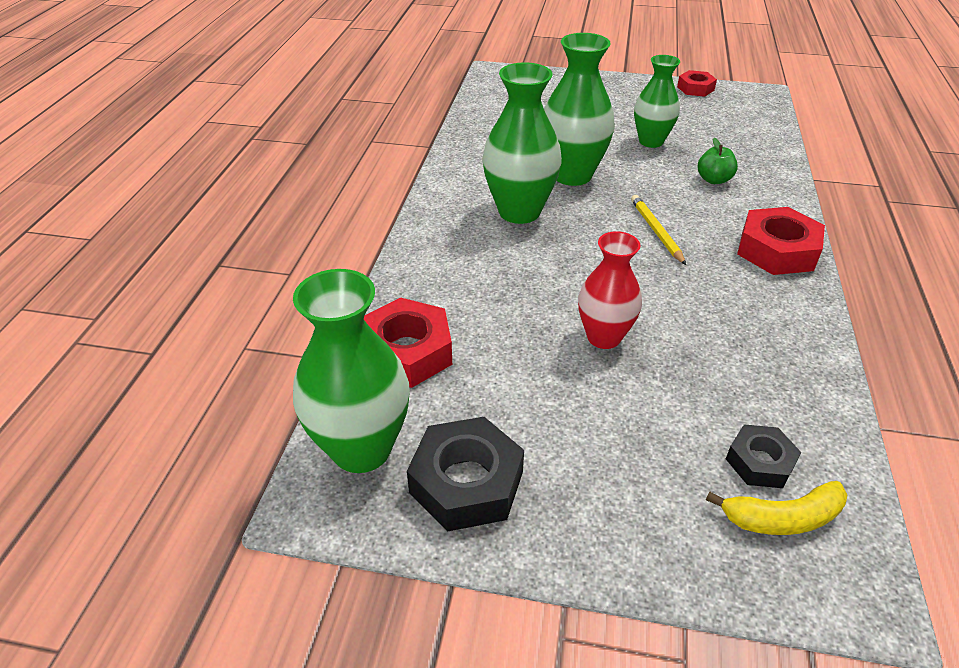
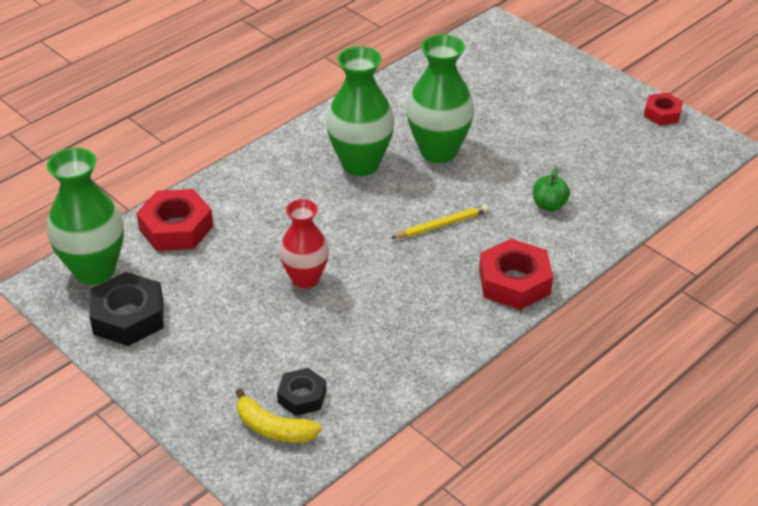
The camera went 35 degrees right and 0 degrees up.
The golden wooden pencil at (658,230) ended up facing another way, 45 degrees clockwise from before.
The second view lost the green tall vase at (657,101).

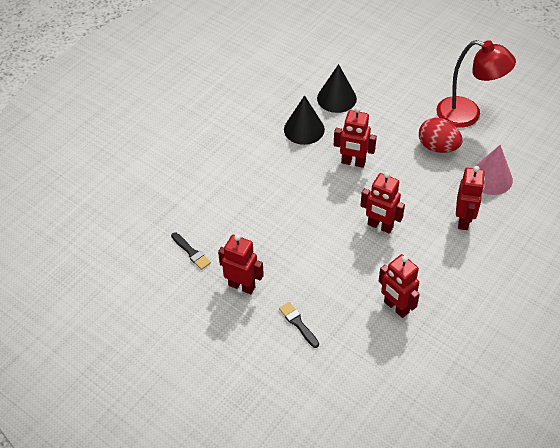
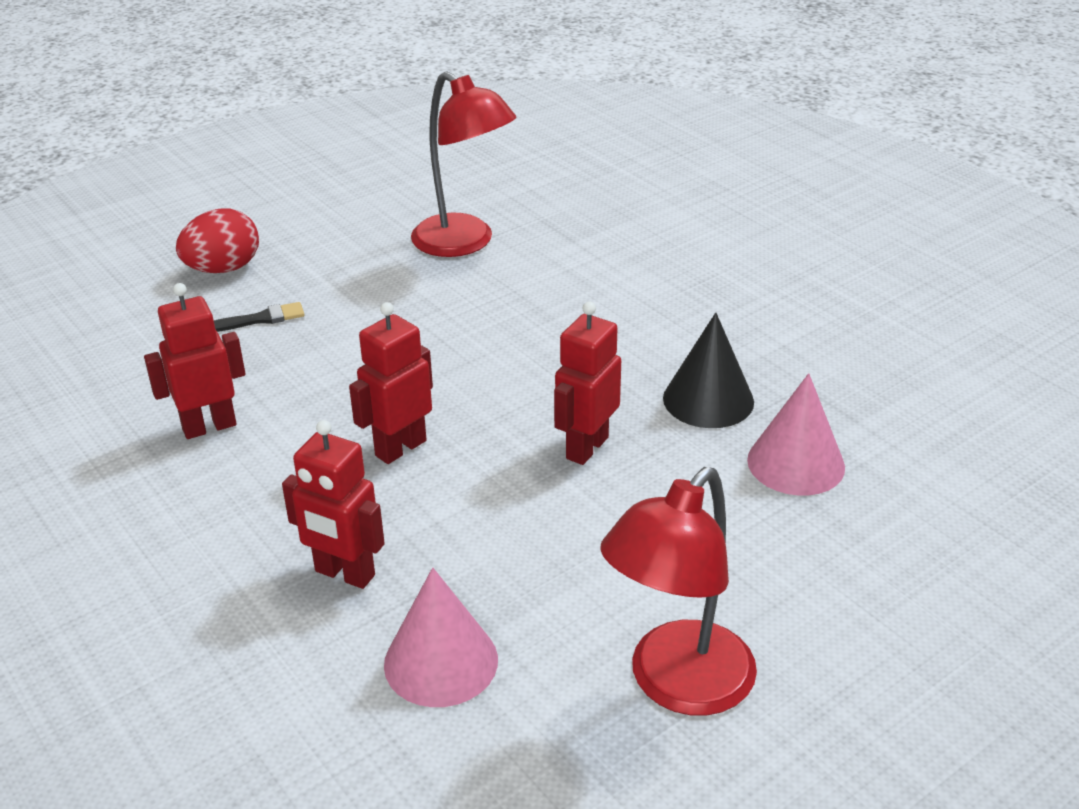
The camera went 105 degrees right and 15 degrees down.
The red egg ended up elsewhere, having gone from (440,135) to (217,241).
Where the black paint brush stood at (191,251), the red reading lamp came to stand at (463,164).
What was the black cone at (337,88) turned into the rose-pink cone at (796,434).
The second view lost the red robot at (241,264).

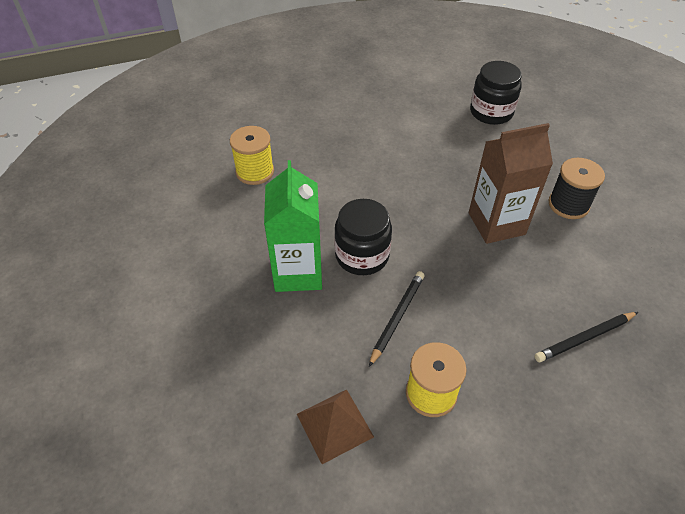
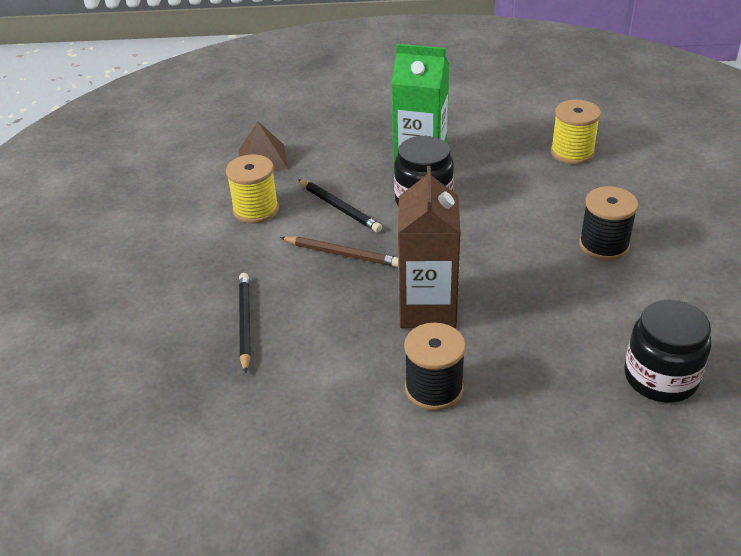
The camera went 110 degrees right and 10 degrees down.
The second view gained the dark brown wooden pencil at (339,251).
The second view gained the black bobbin at (608,223).

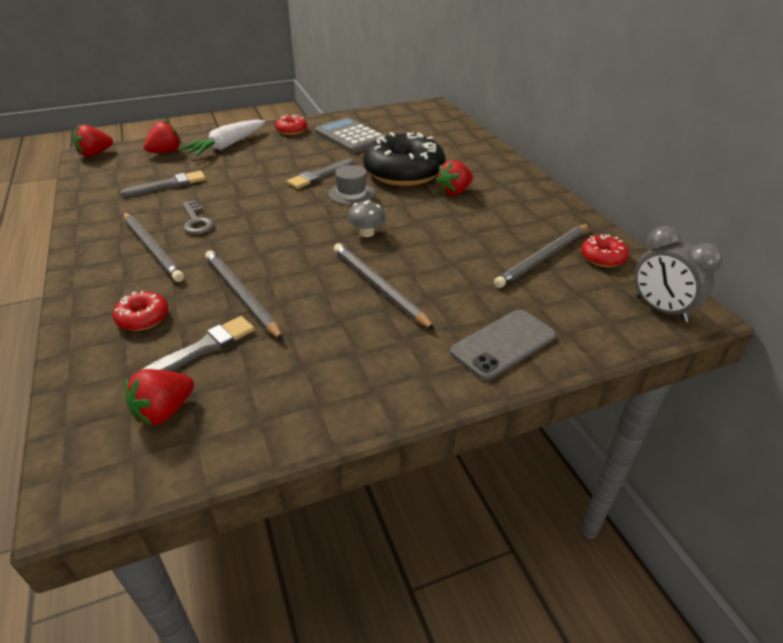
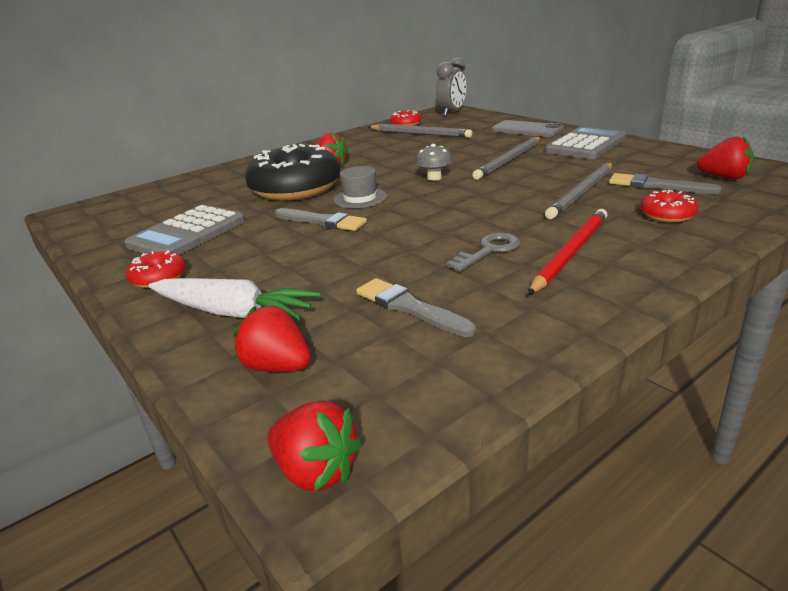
The camera went 105 degrees left and 10 degrees down.
What was the ash-grey wooden pencil at (153,247) turned into the red wooden pencil at (567,252).
The second view gained the ash-grey adding machine at (585,143).

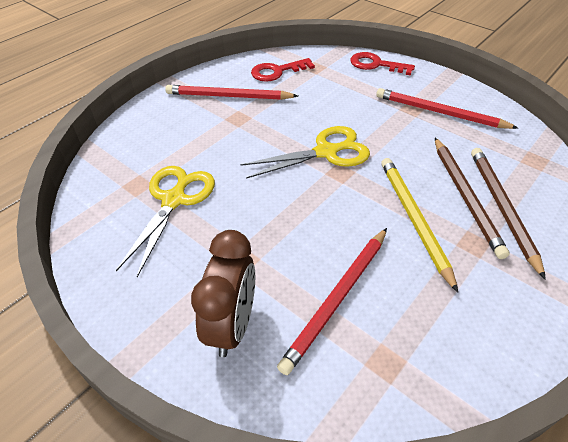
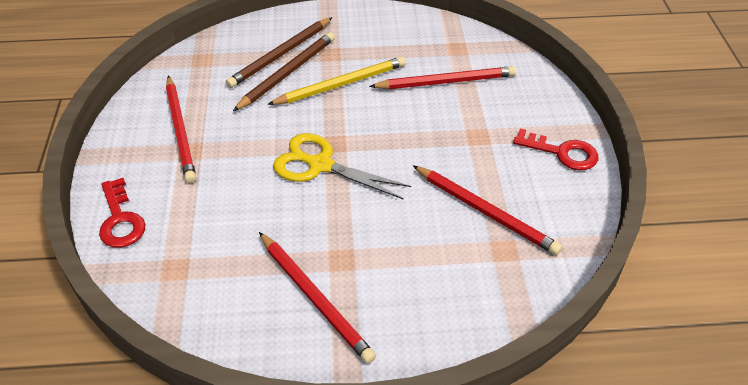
The camera went 135 degrees left and 0 degrees up.
The golden wooden pencil at (419,225) ended up facing another way, 150 degrees counterclockwise from before.
Where the golden shears stood at (165,221), the red wooden pencil came to stand at (487,210).
The red key ended up elsewhere, having gone from (283,70) to (556,149).
The second view lost the dark brown bedside clock at (223,293).

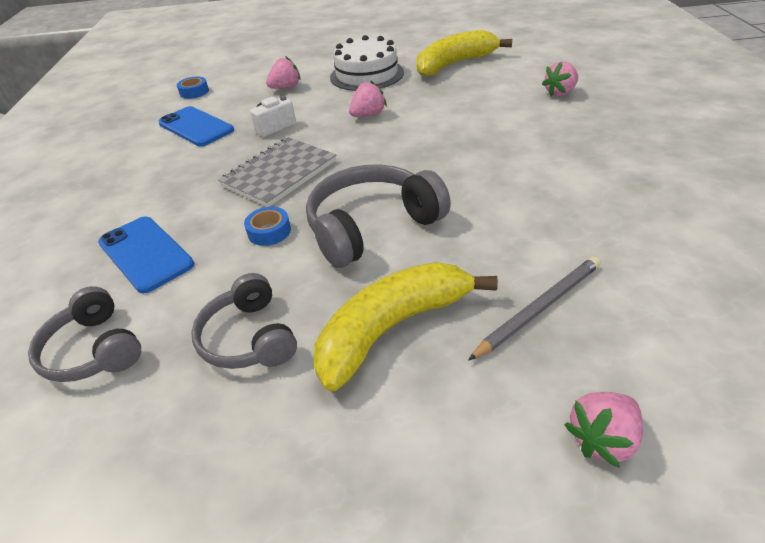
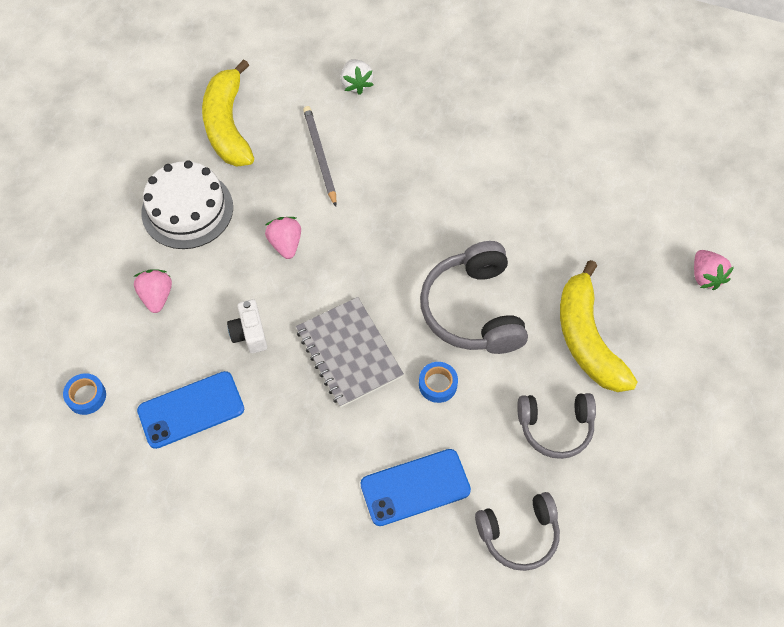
The camera went 70 degrees left and 20 degrees up.
The ash-grey wooden pencil ended up elsewhere, having gone from (534,308) to (320,156).
What was the rose-pink toy strawberry at (560,79) turned into the pure white toy strawberry at (357,77).

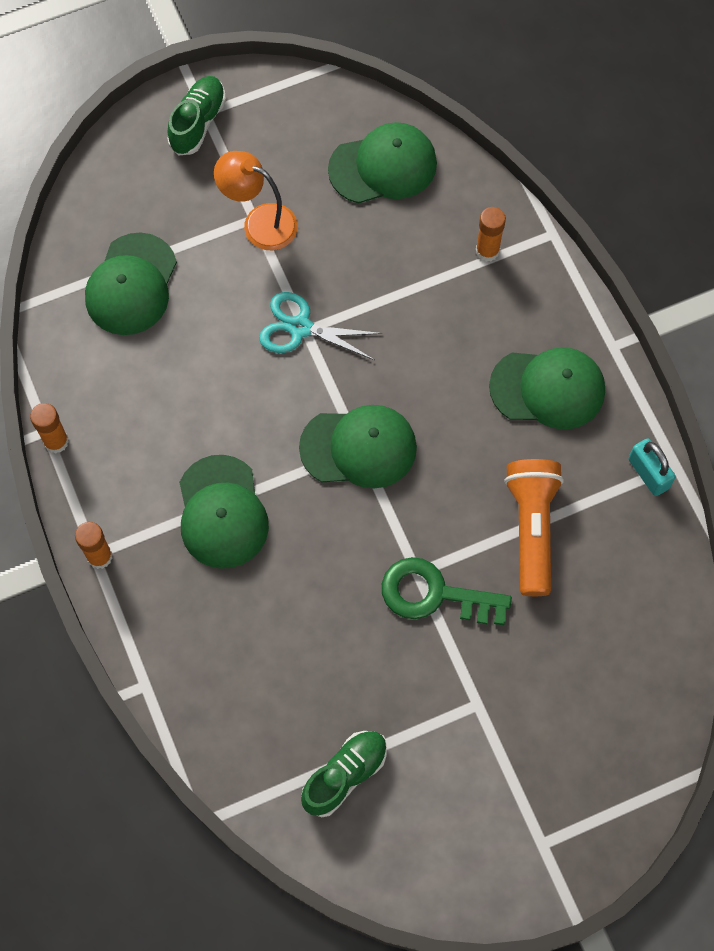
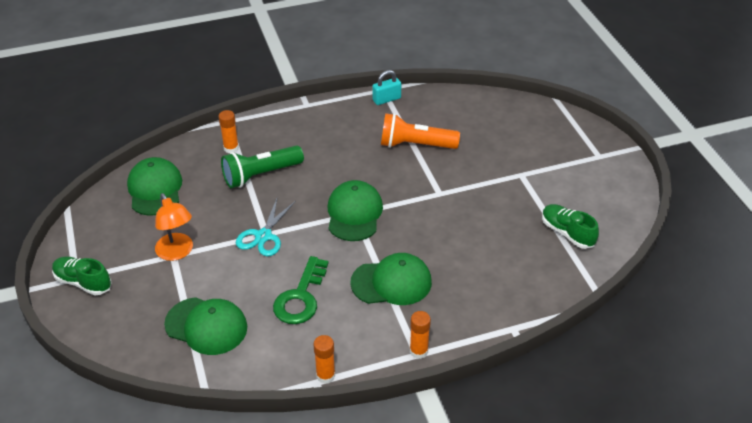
The camera went 85 degrees left and 25 degrees down.
The bright orange reading lamp at (256,200) ended up facing another way, 60 degrees counterclockwise from before.
The second view gained the green torch at (262,166).
The green key ended up elsewhere, having gone from (447,591) to (301,290).
The second view lost the green peaked cap at (547,388).

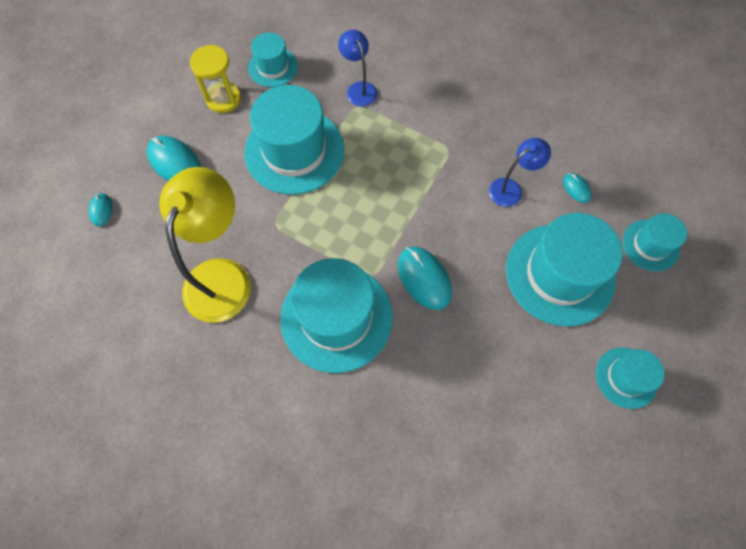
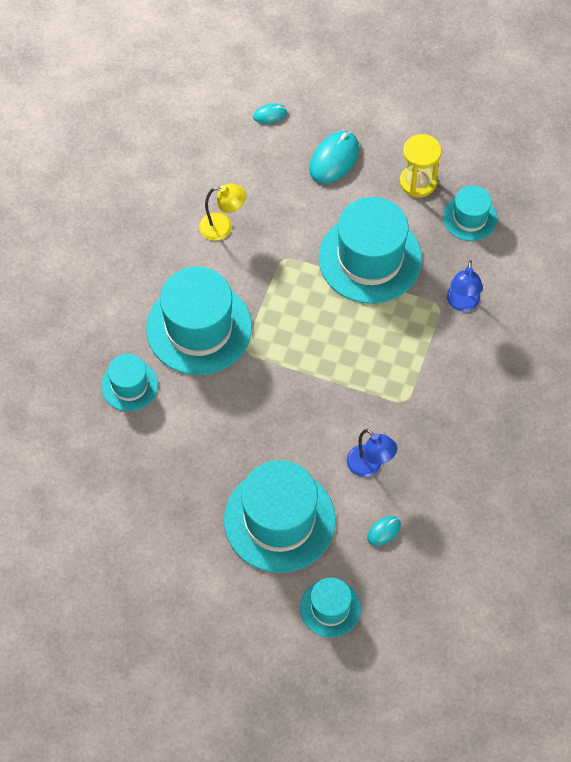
The camera went 80 degrees right and 5 degrees down.
The teal top hat ended up elsewhere, having gone from (630,378) to (129,382).
The size of the golden reading lamp at (205,245) changed by a factor of 0.52.
The cobalt reading lamp at (357,68) ended up facing another way, 135 degrees clockwise from before.
The second view lost the teal mouse at (425,278).

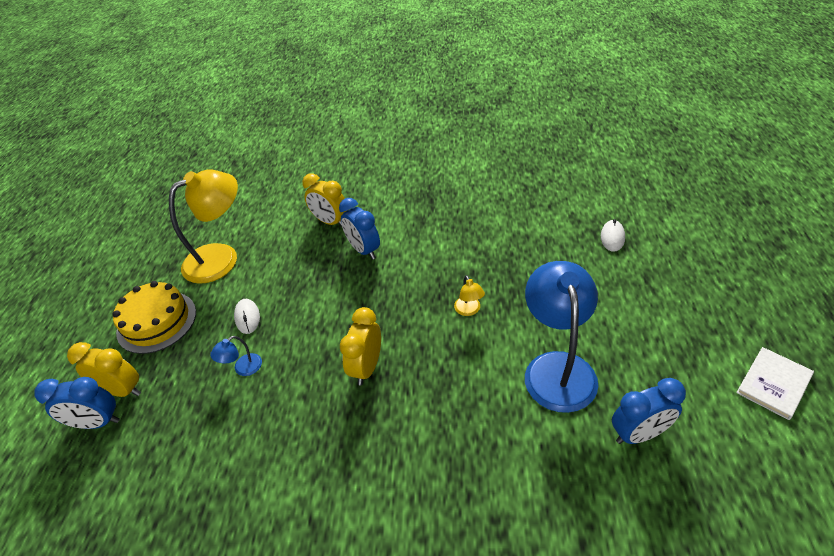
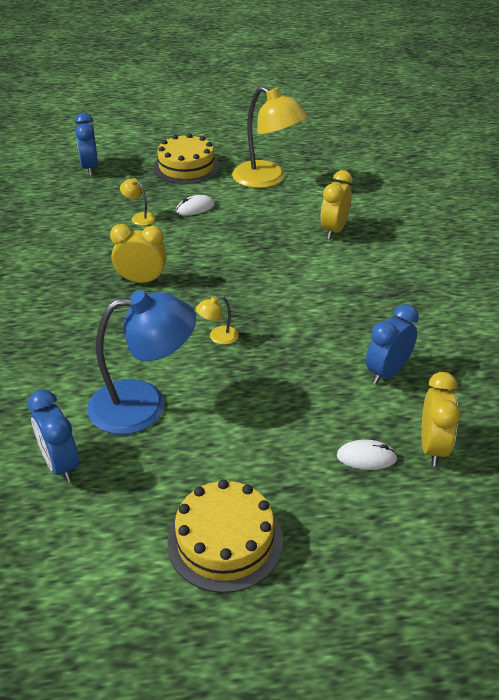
The camera went 75 degrees right and 5 degrees down.
What was the cobalt reading lamp at (236,356) turned into the golden reading lamp at (137,202).
The second view gained the golden gateau at (225,536).
The cobalt bedside clock ended up elsewhere, having gone from (359,229) to (392,344).
The golden bedside clock ended up elsewhere, having gone from (104,369) to (440,419).
The second view lost the pure white book at (775,383).

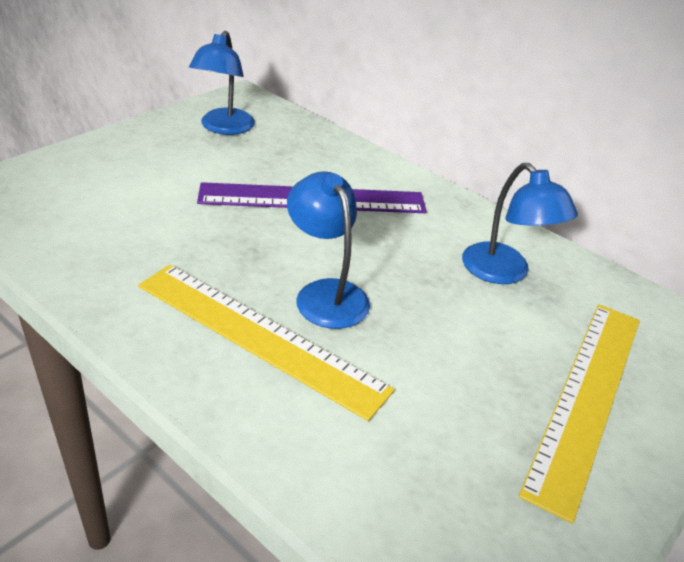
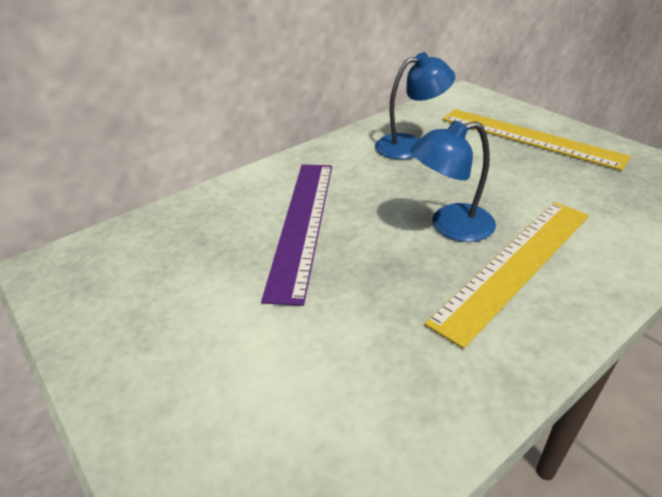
The camera went 75 degrees left and 0 degrees up.
The second view lost the cobalt reading lamp at (222,83).

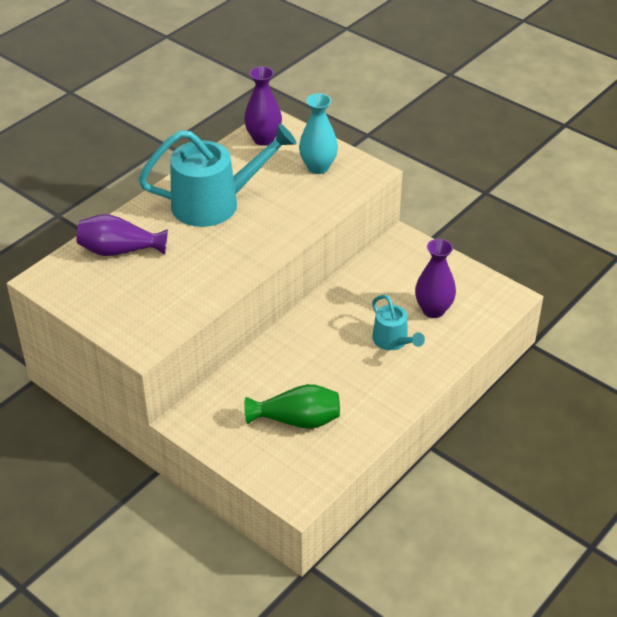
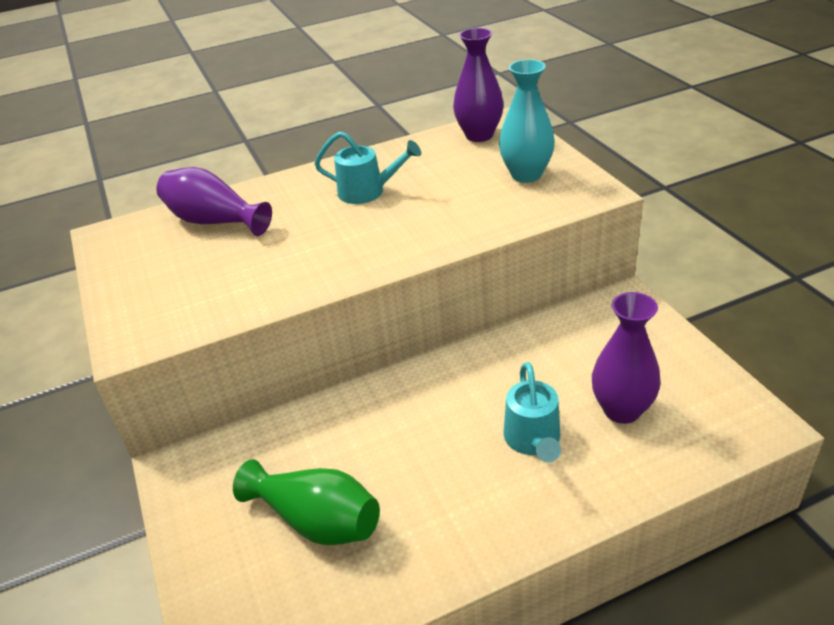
The camera went 30 degrees right and 5 degrees down.
The size of the teal watering can at (217,175) changed by a factor of 0.52.

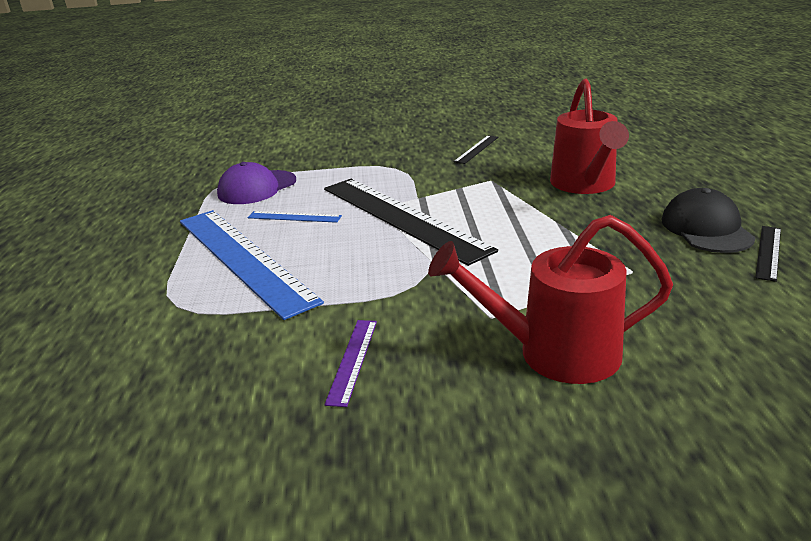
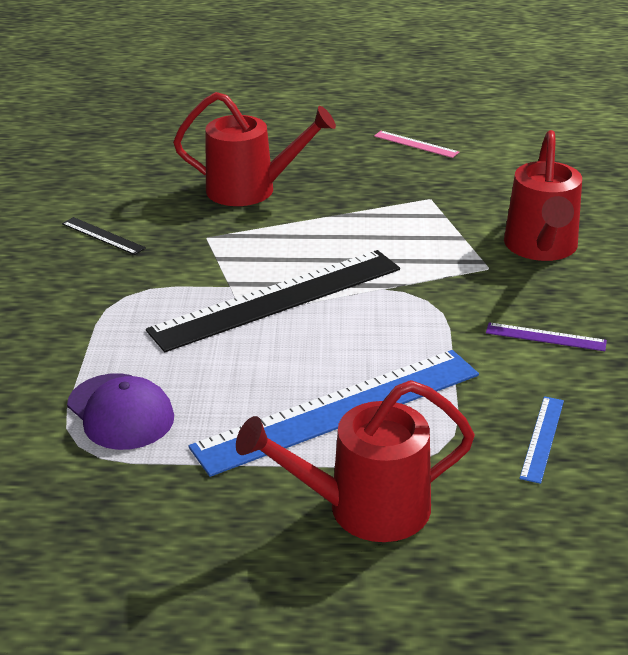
The camera went 85 degrees left and 5 degrees up.
The second view gained the red watering can at (355,461).
What was the black straightedge at (768,254) turned into the rose-pink straightedge at (416,144).
The cobalt straightedge ended up elsewhere, having gone from (295,217) to (541,440).
The second view lost the black peaked cap at (709,220).

